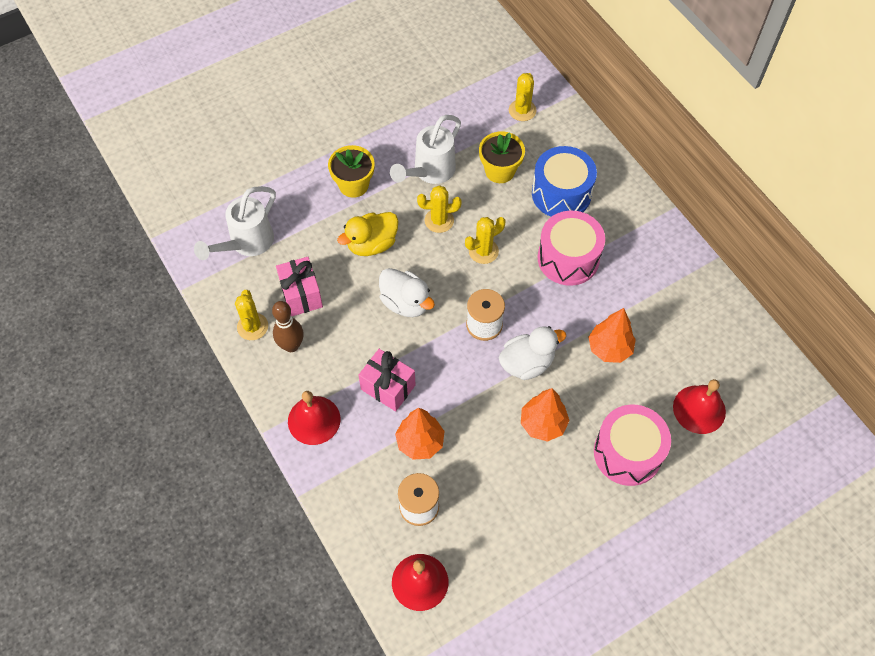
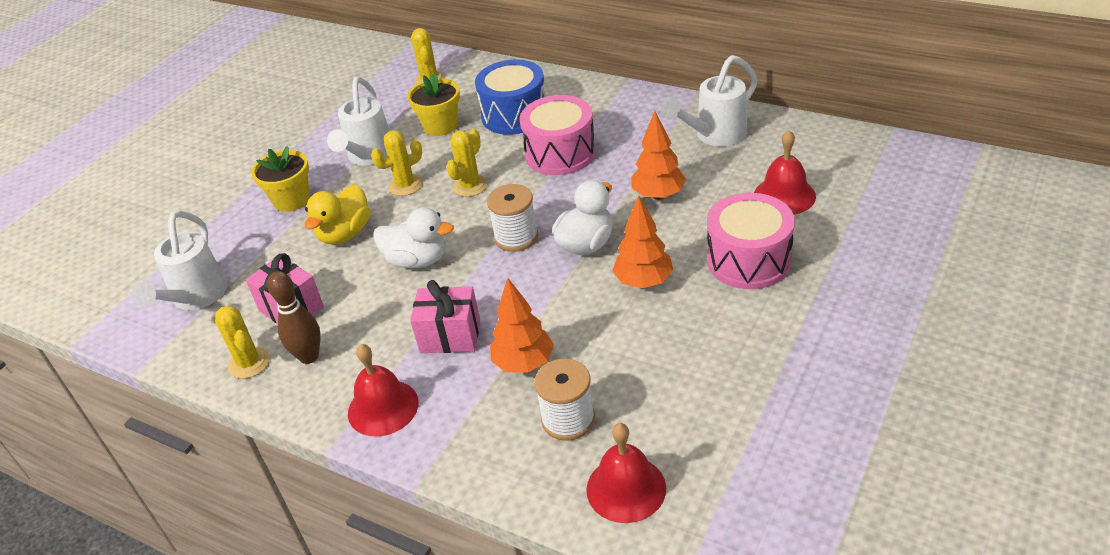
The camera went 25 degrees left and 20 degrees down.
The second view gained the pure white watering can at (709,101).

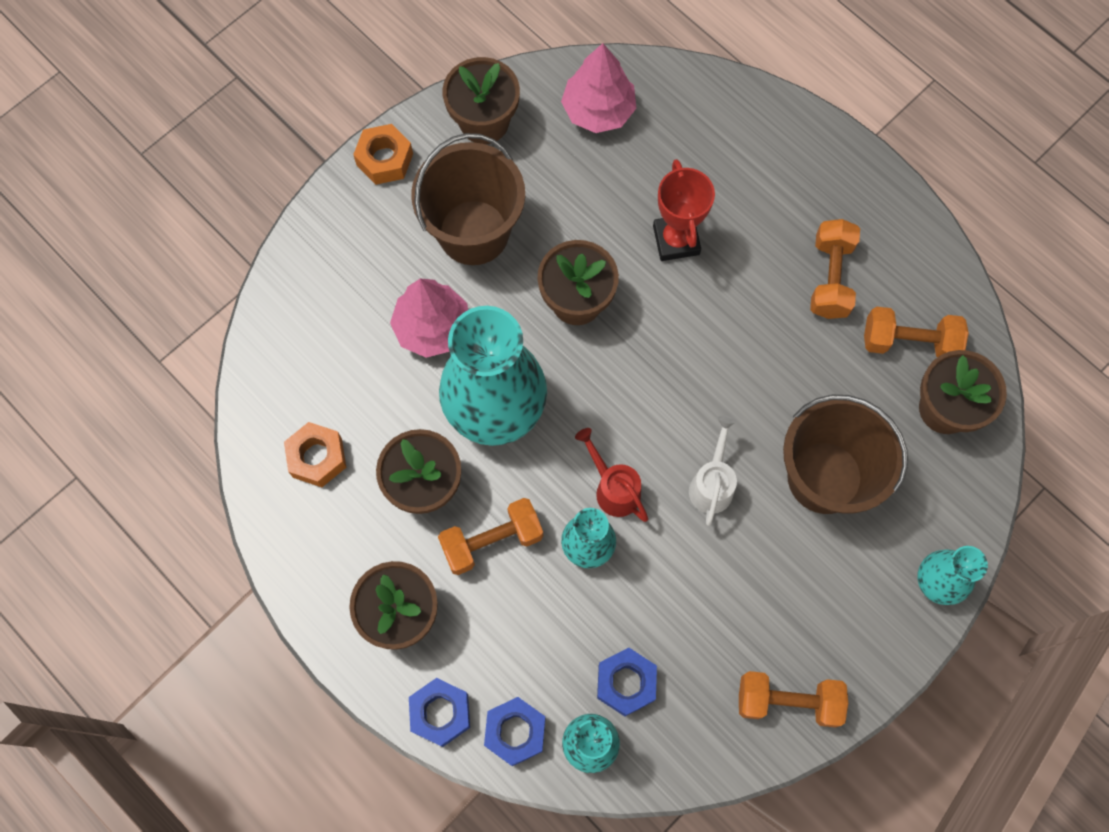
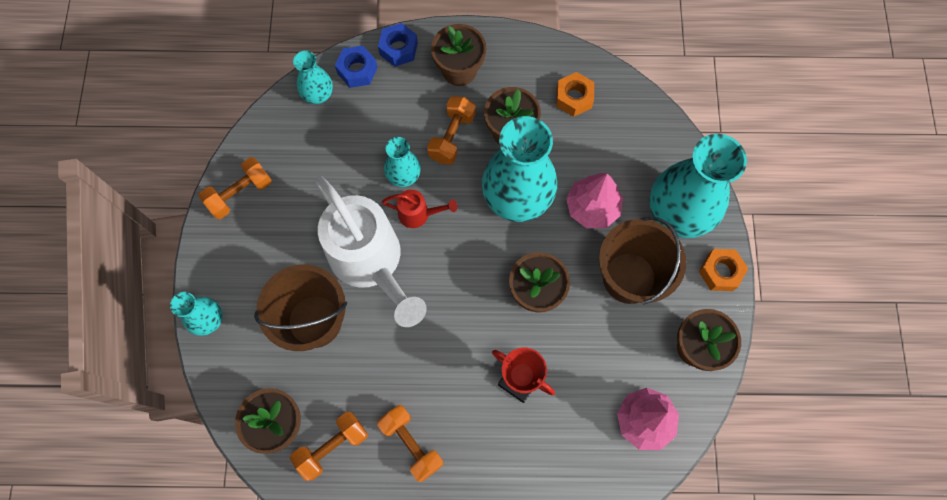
The camera went 135 degrees right and 0 degrees up.
The size of the pure white watering can at (713,471) changed by a factor of 2.34.
The second view gained the teal tall vase at (698,186).
The second view lost the cobalt hexagon nut at (627,682).

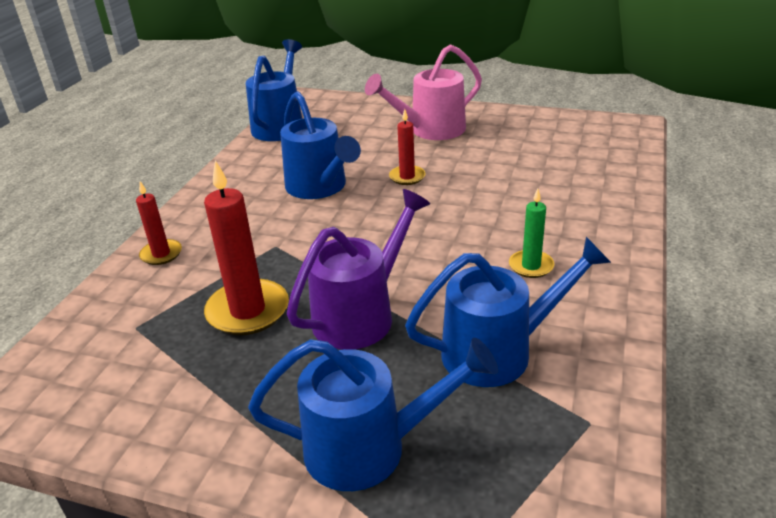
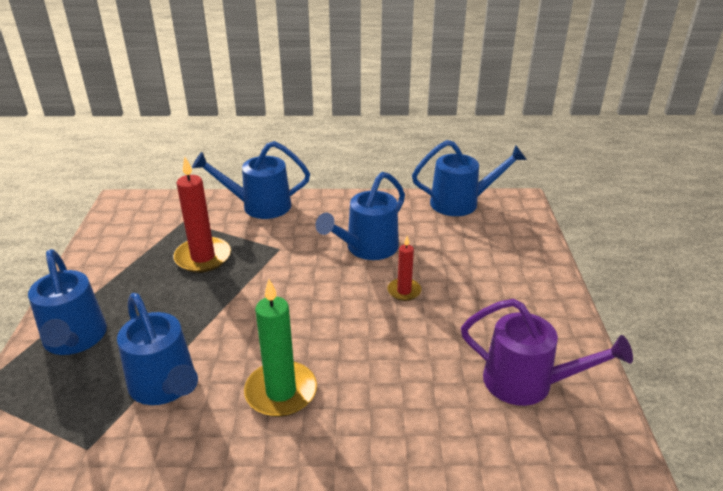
The camera went 70 degrees right and 0 degrees up.
Where the red wax candle stood at (159,223), the cobalt watering can came to stand at (251,180).
The size of the green wax candle at (531,233) changed by a factor of 1.78.
The royal purple watering can ended up elsewhere, having gone from (358,269) to (547,352).
The second view lost the rose-pink watering can at (423,92).

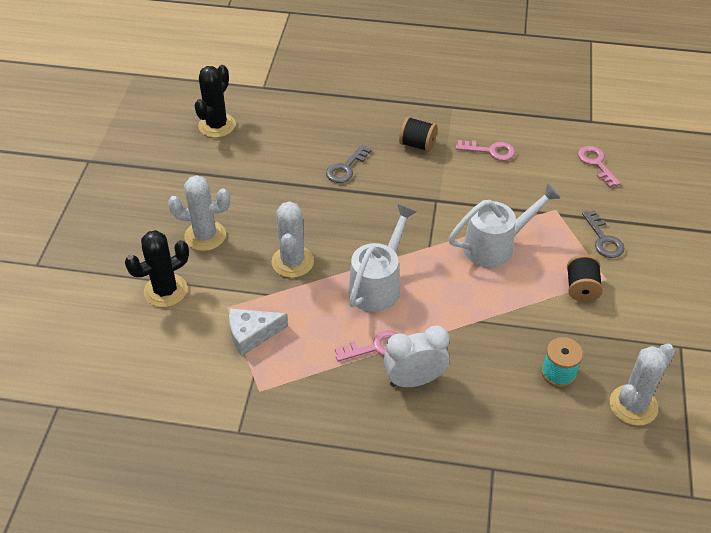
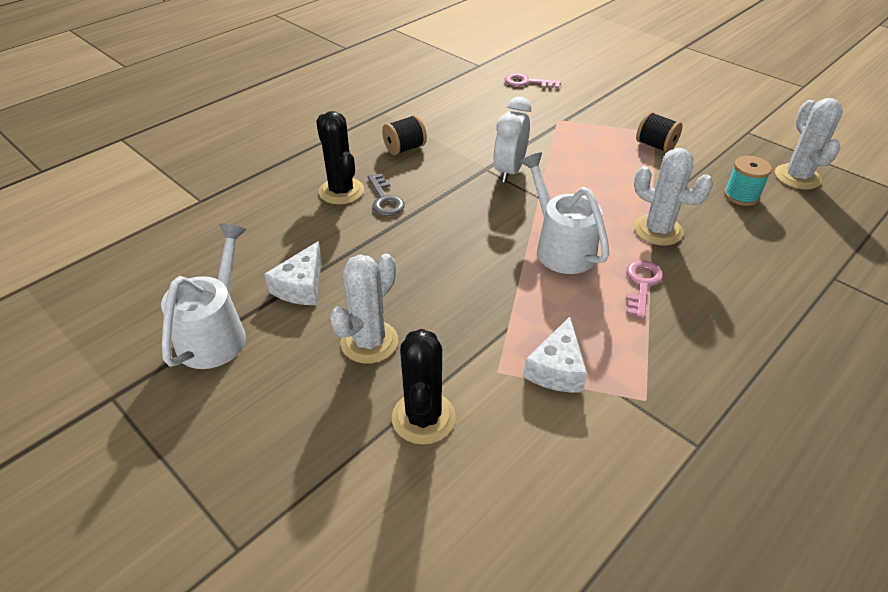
The camera went 55 degrees left and 5 degrees down.
The pure white watering can ended up elsewhere, having gone from (505,225) to (203,296).
The second view gained the pure white piece of cheese at (293,273).
The black saguaro cactus ended up elsewhere, having gone from (215,101) to (340,157).
The pure white bedside clock ended up elsewhere, having gone from (416,356) to (512,140).
The pure white saguaro cactus ended up elsewhere, having gone from (293,239) to (673,196).
The second view lost the rose-pink key at (485,150).
The second view lost the ash-grey key at (603,234).

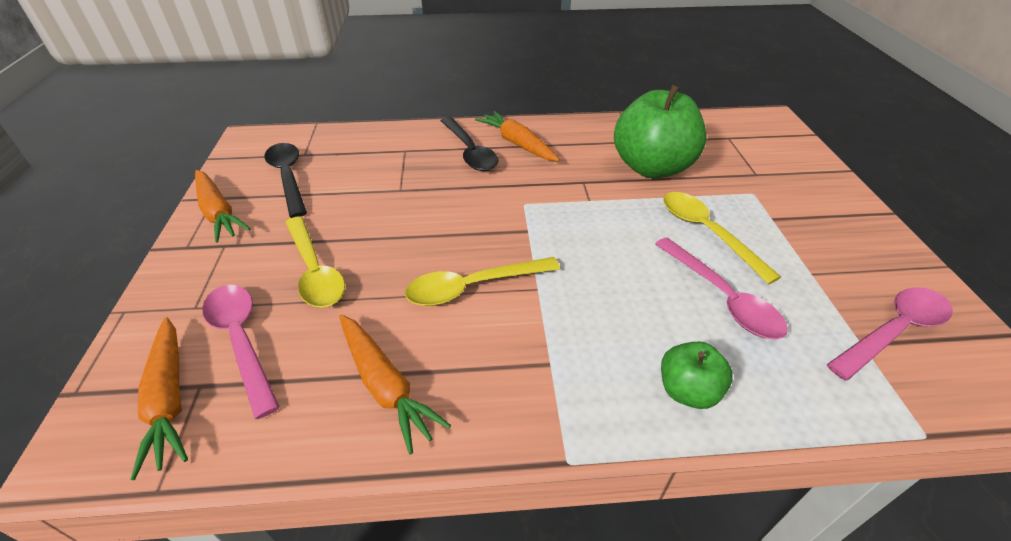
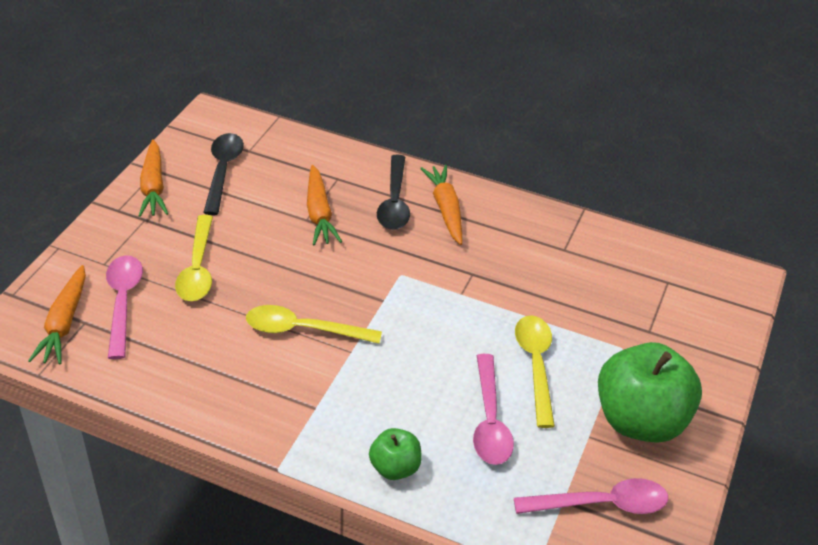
The camera went 25 degrees right and 0 degrees up.
The bright orange toy carrot ended up elsewhere, having gone from (395,384) to (324,205).
The green apple ended up elsewhere, having gone from (660,131) to (650,392).

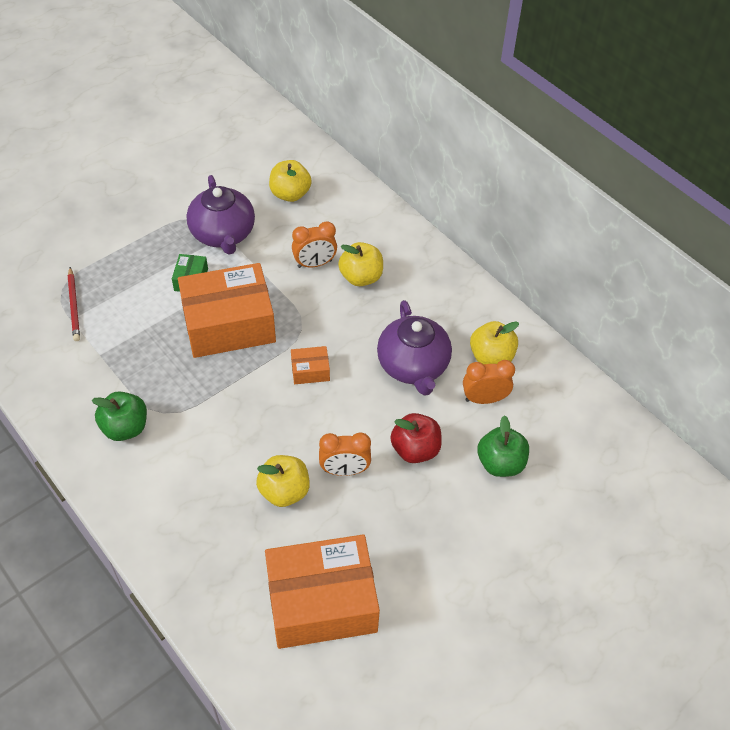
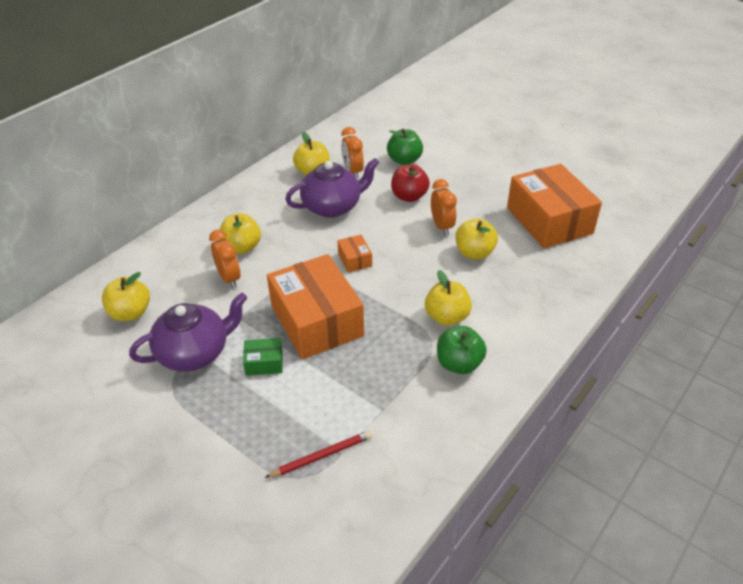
The camera went 100 degrees left and 10 degrees down.
The second view gained the golden apple at (448,298).

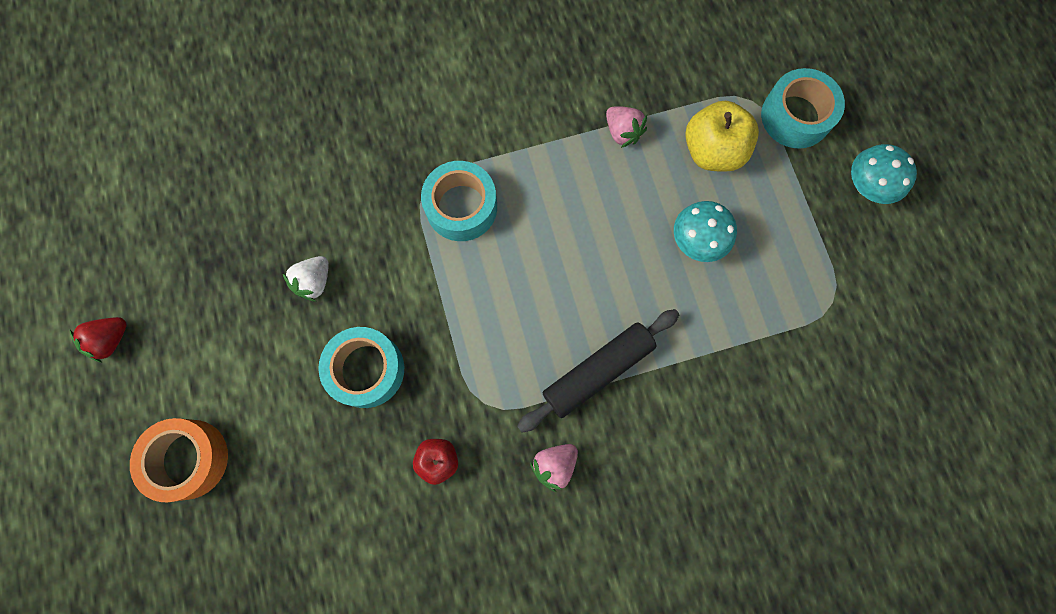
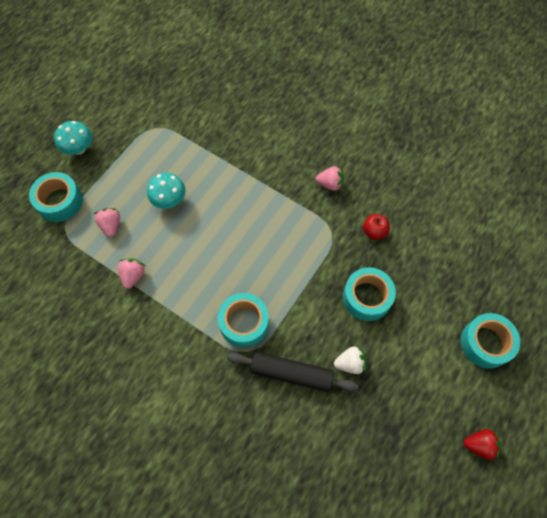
The camera went 130 degrees left and 10 degrees down.
Where the golden apple stood at (722,136), the rose-pink toy strawberry came to stand at (107,222).
The black pastry roller ended up elsewhere, having gone from (598,371) to (293,372).
What was the bright orange roll of tape at (179,460) turned into the teal roll of tape at (490,341).

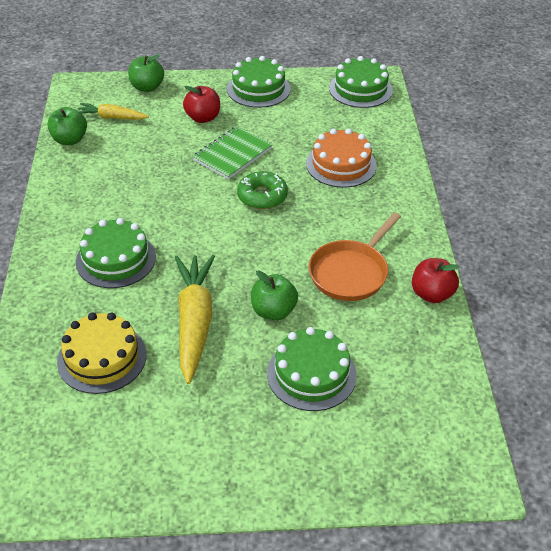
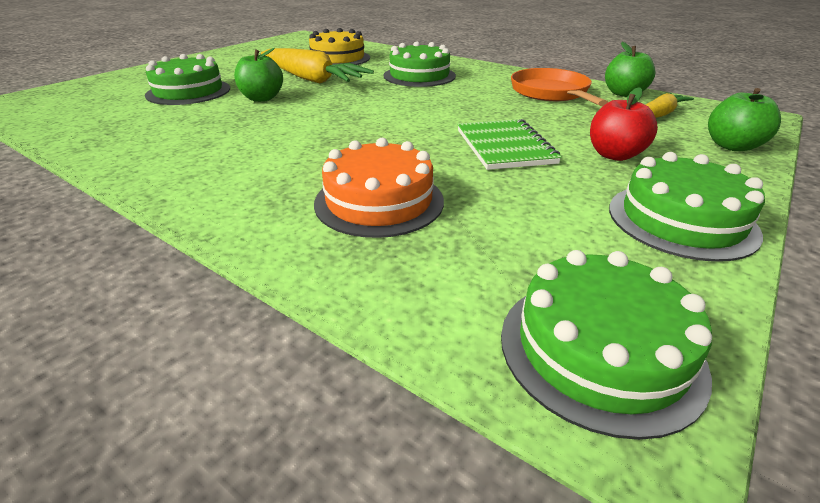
The camera went 130 degrees right and 10 degrees down.
The bright orange skillet ended up elsewhere, having gone from (355,256) to (559,87).
The second view lost the green donut at (262,190).
The second view lost the red apple at (435,280).

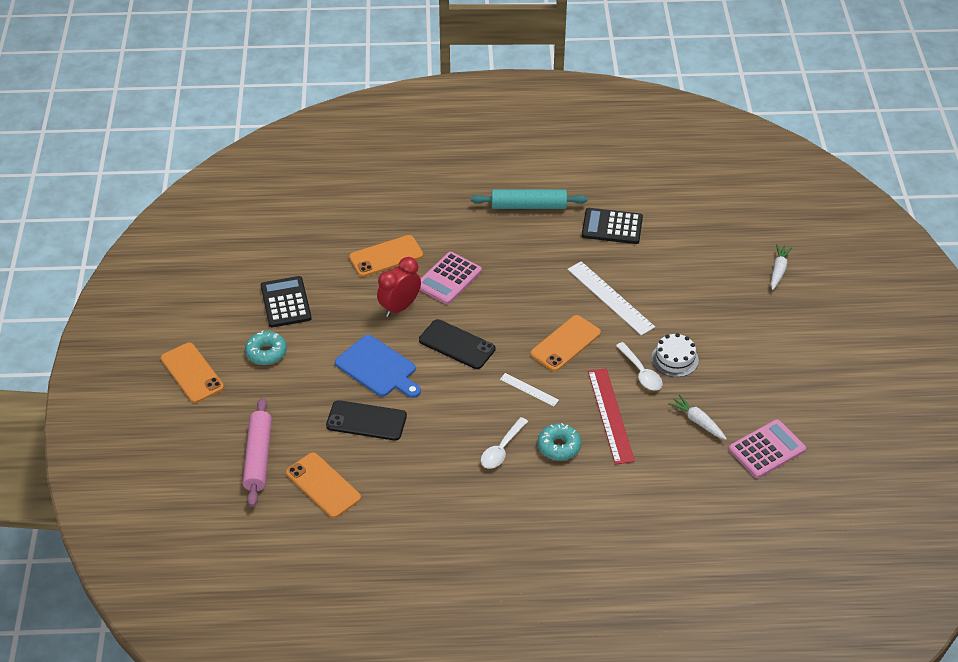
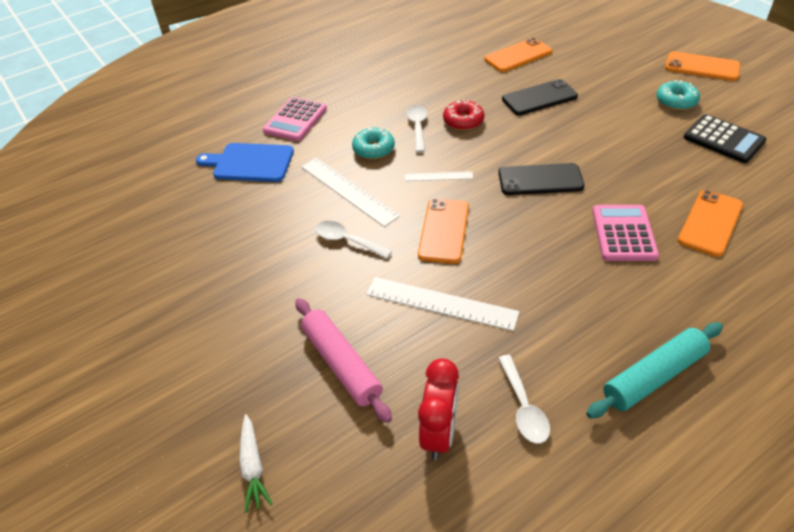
The camera went 150 degrees right and 0 degrees up.
The cobalt bread board ended up elsewhere, having gone from (378,366) to (245,162).
The rose-pink adding machine ended up elsewhere, having gone from (767,448) to (295,119).
The rose-pink pastry roller ended up elsewhere, having gone from (257,452) to (343,360).
What was the red straightedge at (611,416) turned into the pure white straightedge at (350,192).
The red bedside clock ended up elsewhere, having gone from (399,287) to (438,409).
The second view gained the red donut at (463,115).
The bright orange smartphone at (323,485) ended up facing another way, 45 degrees counterclockwise from before.
Where the black adding machine stood at (612,226), the pure white spoon came to stand at (524,399).
The second view lost the pure white gateau at (675,355).
The second view lost the pure white toy carrot at (697,417).

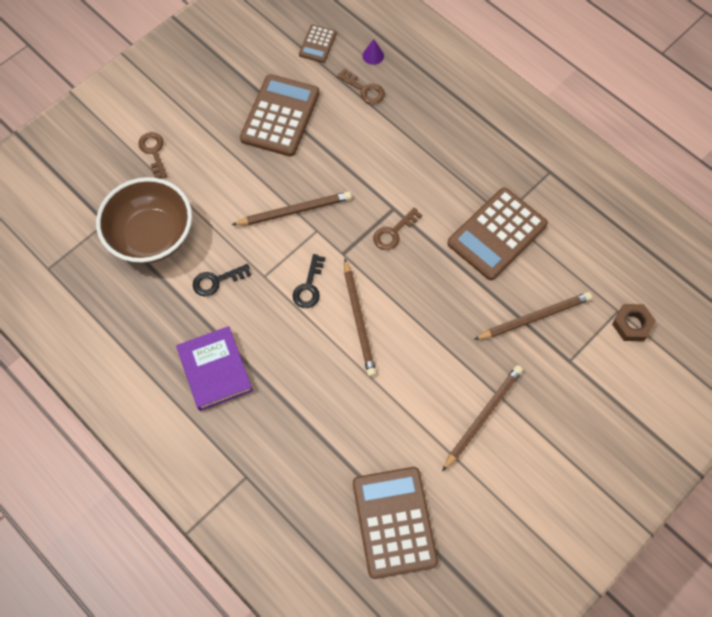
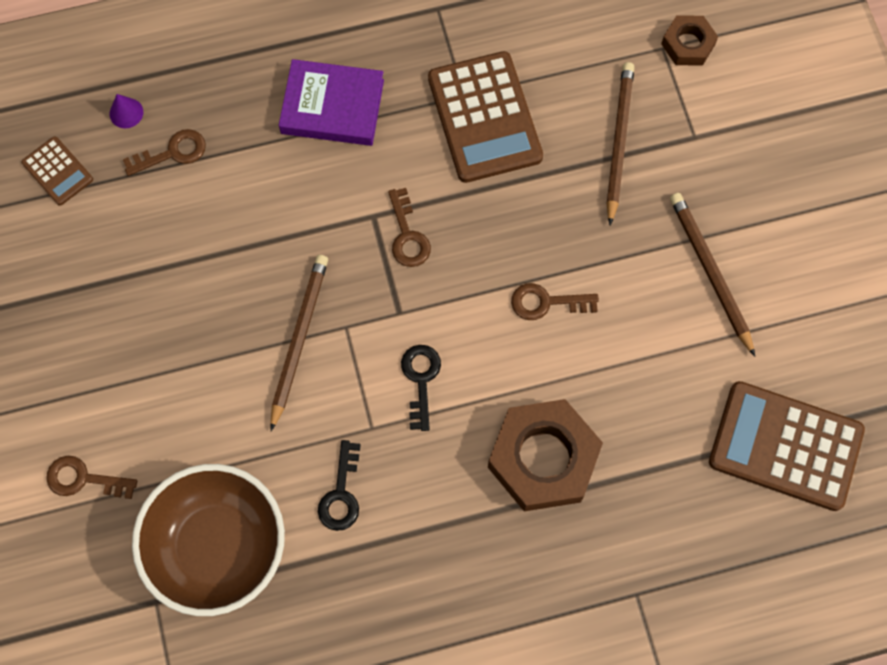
The camera went 60 degrees left and 5 degrees up.
The royal purple book ended up elsewhere, having gone from (214,368) to (331,102).
The black key at (309,281) ended up facing another way, 135 degrees counterclockwise from before.
The second view gained the dark brown hexagon nut at (545,455).
The second view gained the dark brown key at (555,301).
The second view lost the dark brown adding machine at (280,115).
The second view lost the dark brown wooden pencil at (360,318).

